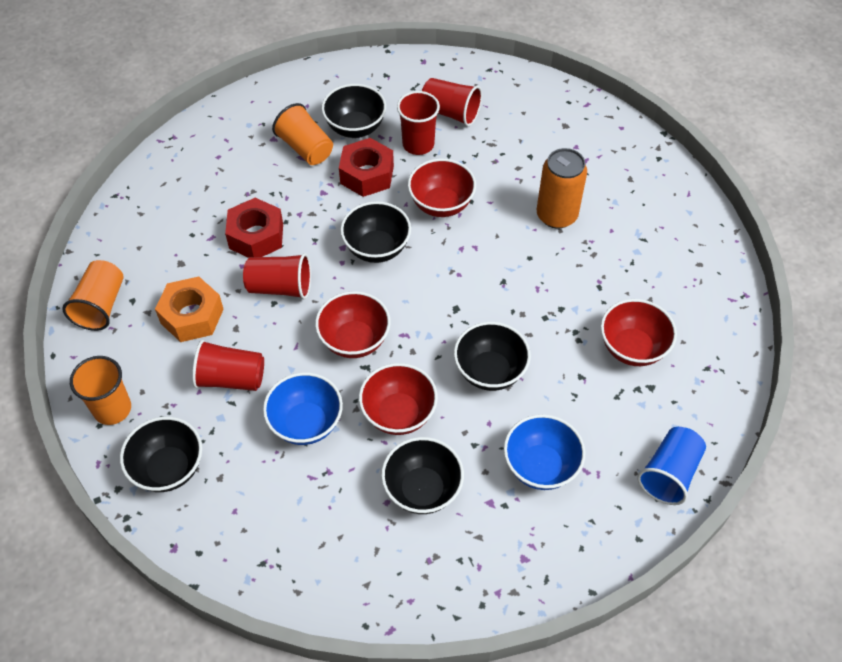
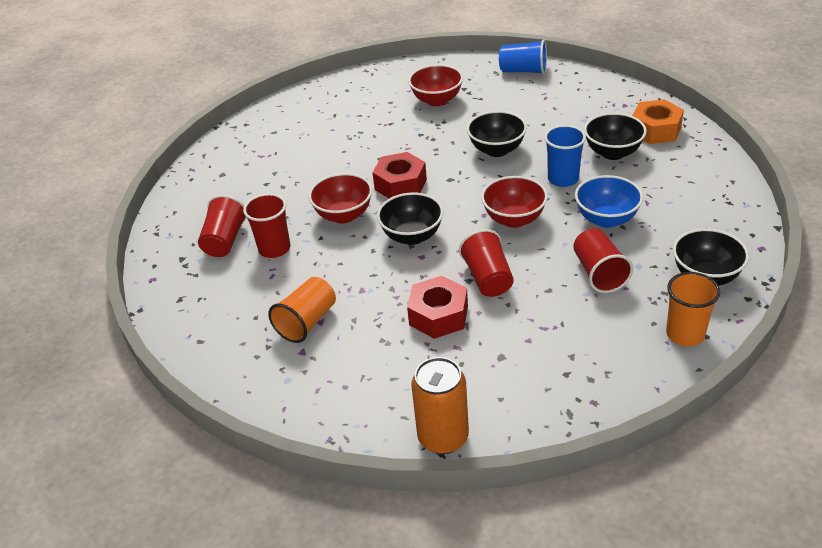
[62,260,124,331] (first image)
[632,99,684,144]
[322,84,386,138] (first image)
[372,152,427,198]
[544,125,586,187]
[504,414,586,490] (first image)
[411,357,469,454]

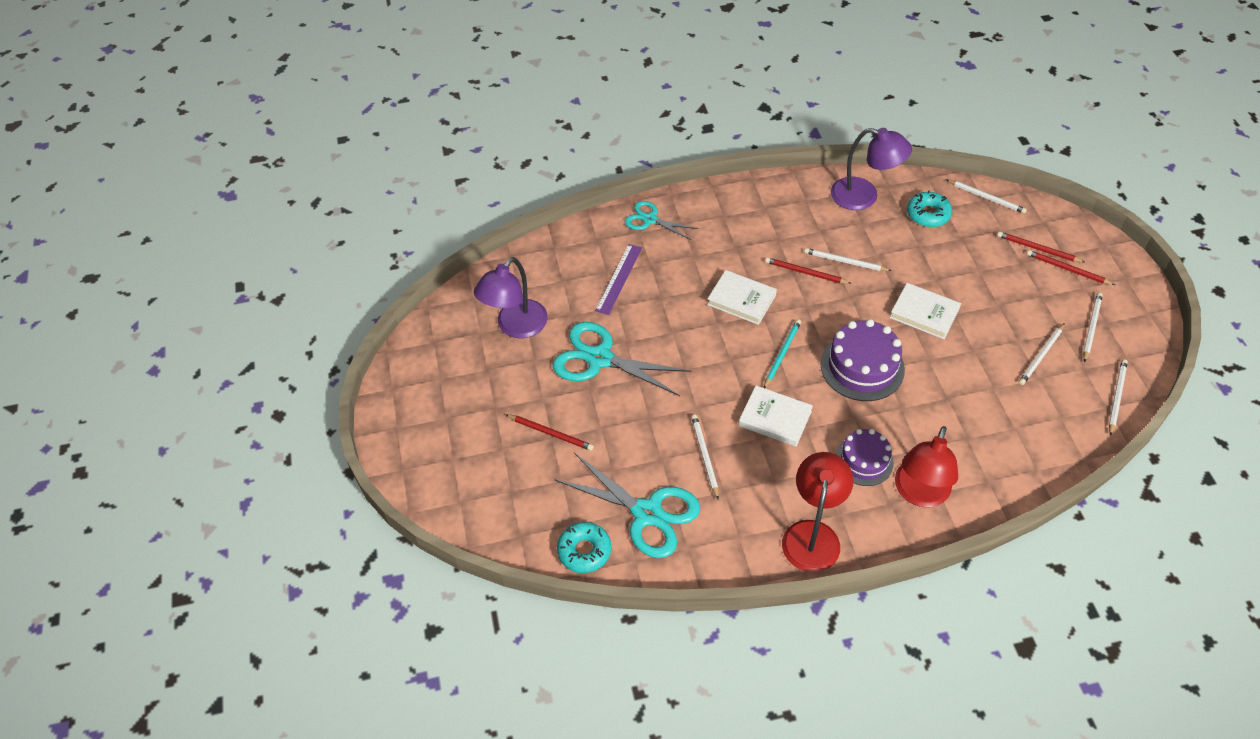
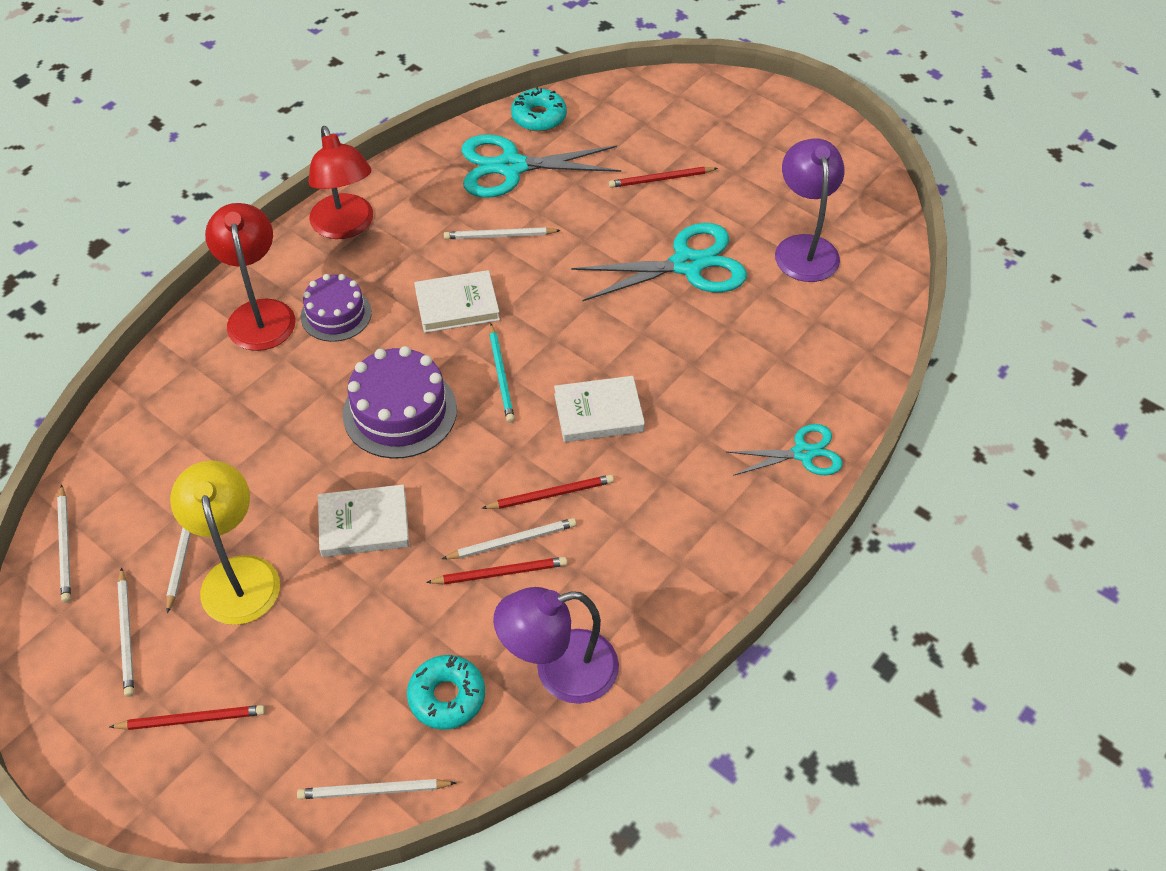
[595,244,642,315] (first image)
[444,227,561,239]
[426,557,567,584]
[170,460,280,625]

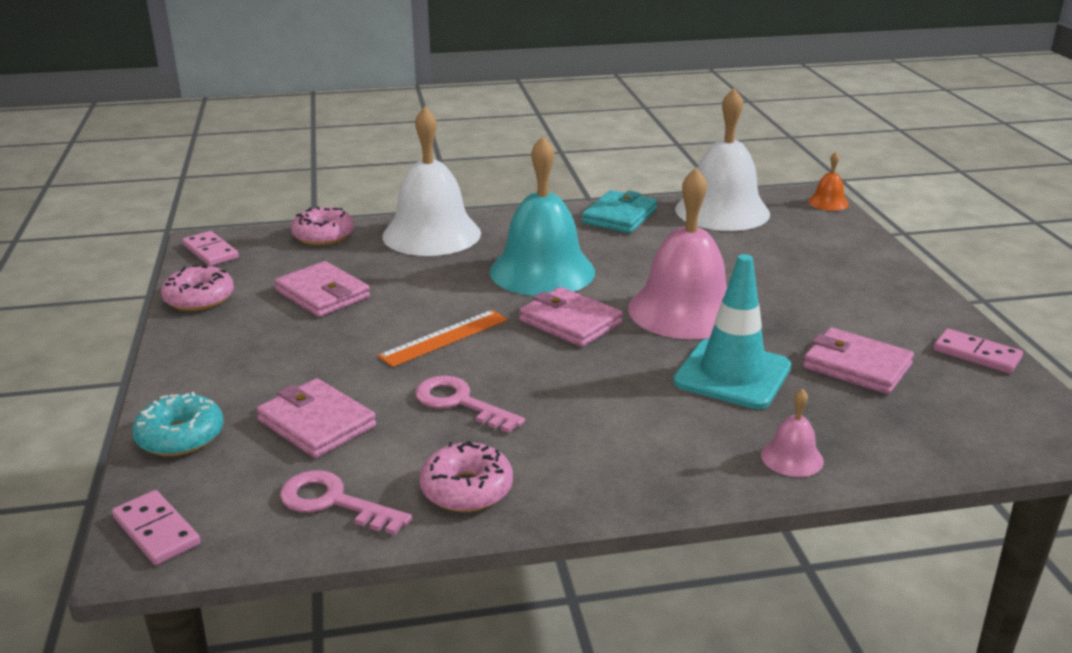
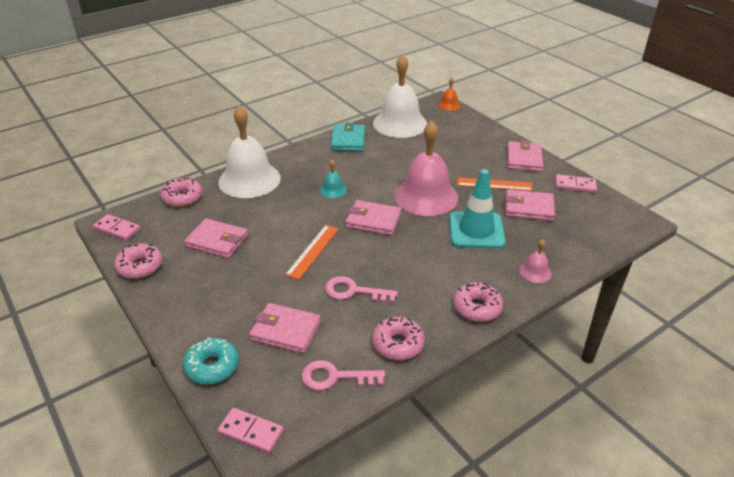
[320,159,347,198]
[453,282,503,322]
[457,177,533,191]
[507,140,543,172]

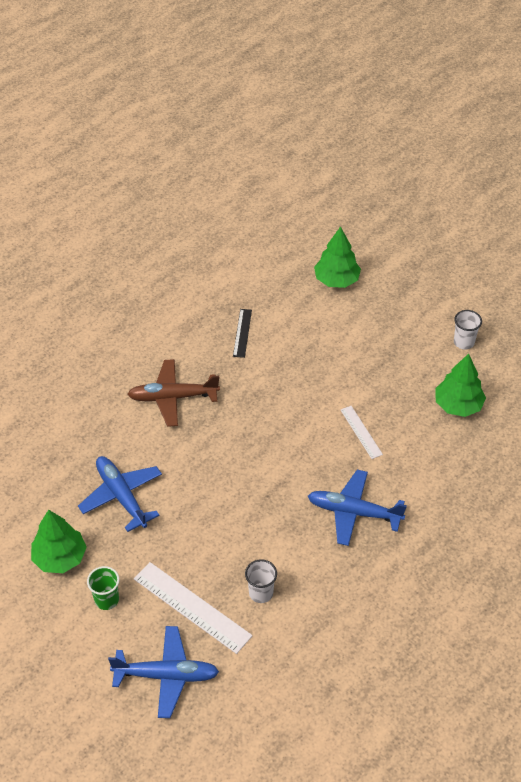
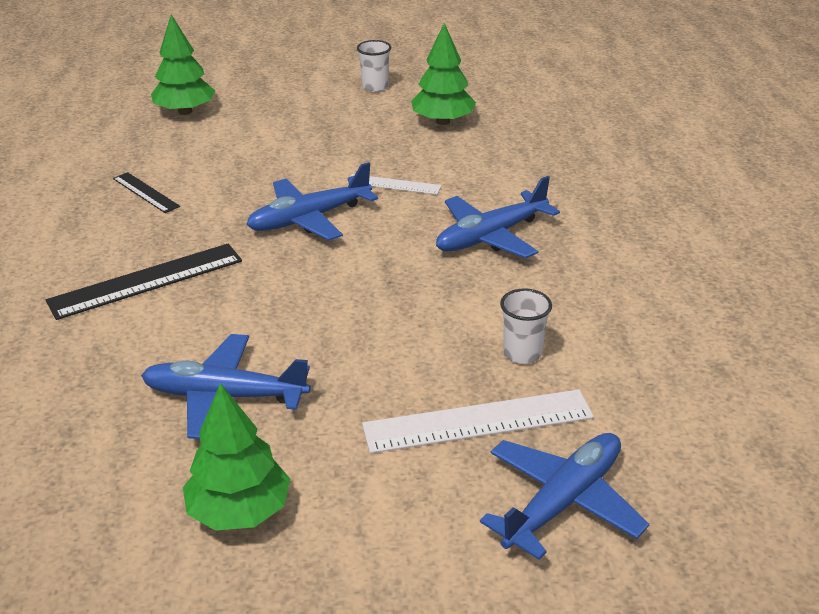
[87,566,119,610] (first image)
[46,244,242,320]
[246,162,378,241]

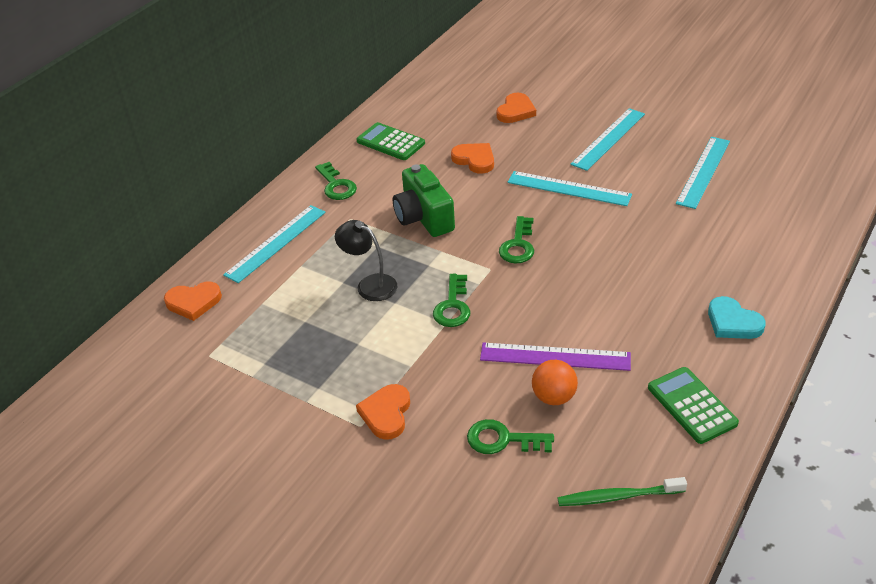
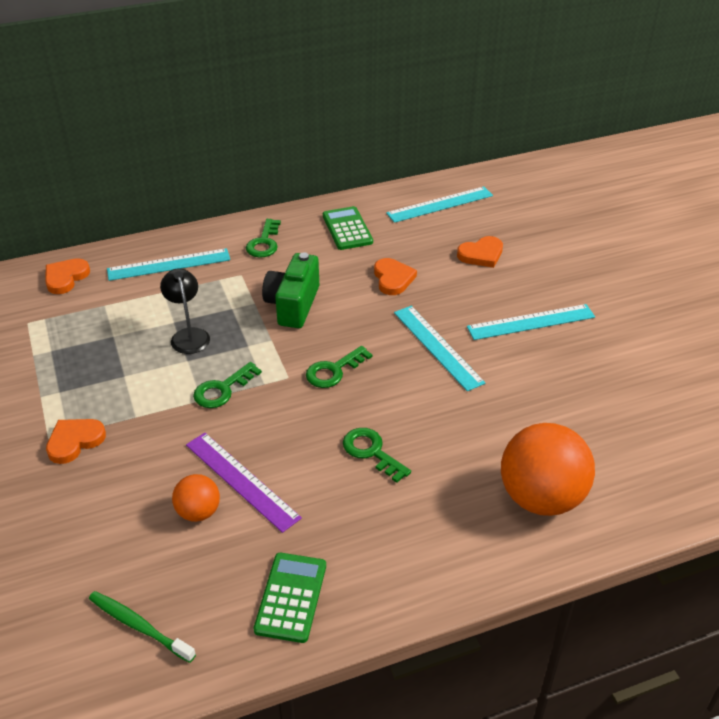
[45,258,90,294]
[343,428,411,483]
[386,187,493,223]
[708,296,766,339] (first image)
[501,423,595,516]

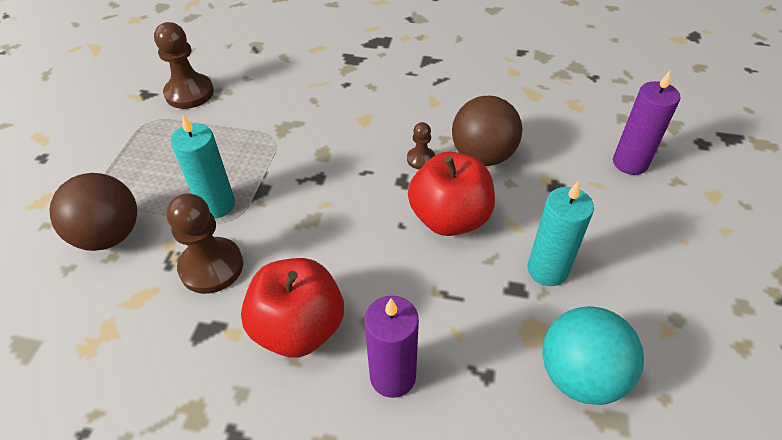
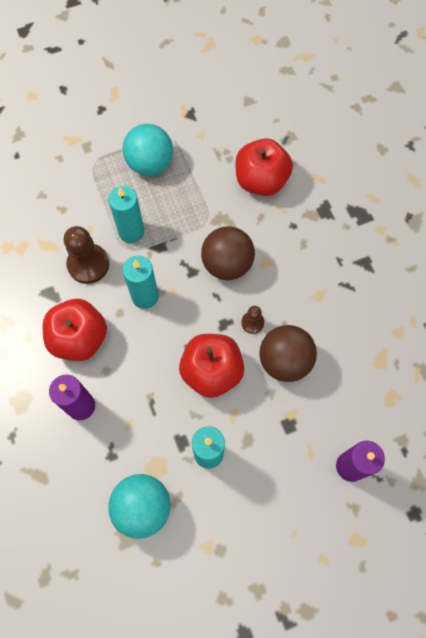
[201,226,255,280]
[154,22,214,109] (first image)
[123,124,173,176]
[123,256,159,309]
[235,138,293,196]

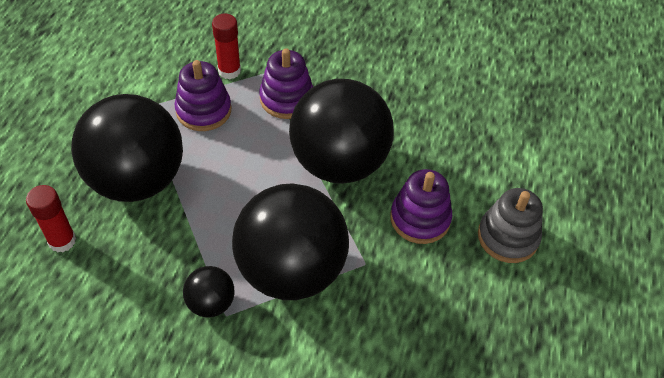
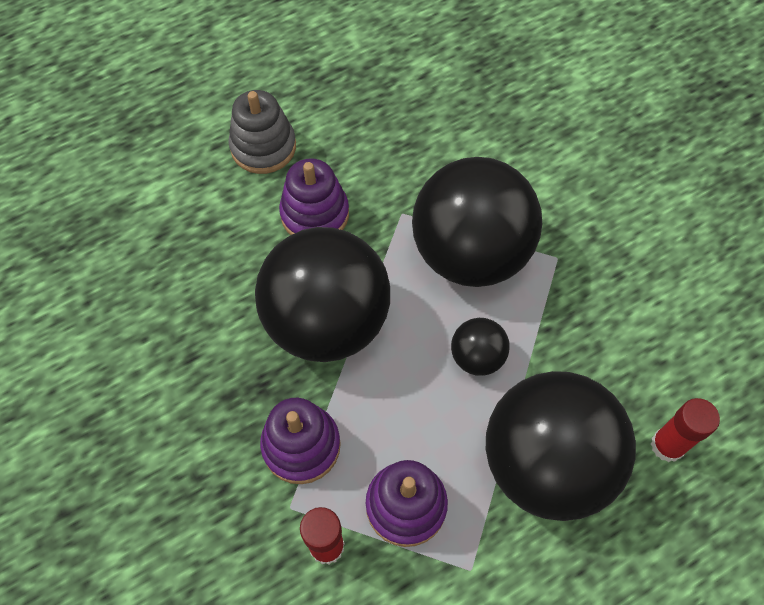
[451,318,510,376]

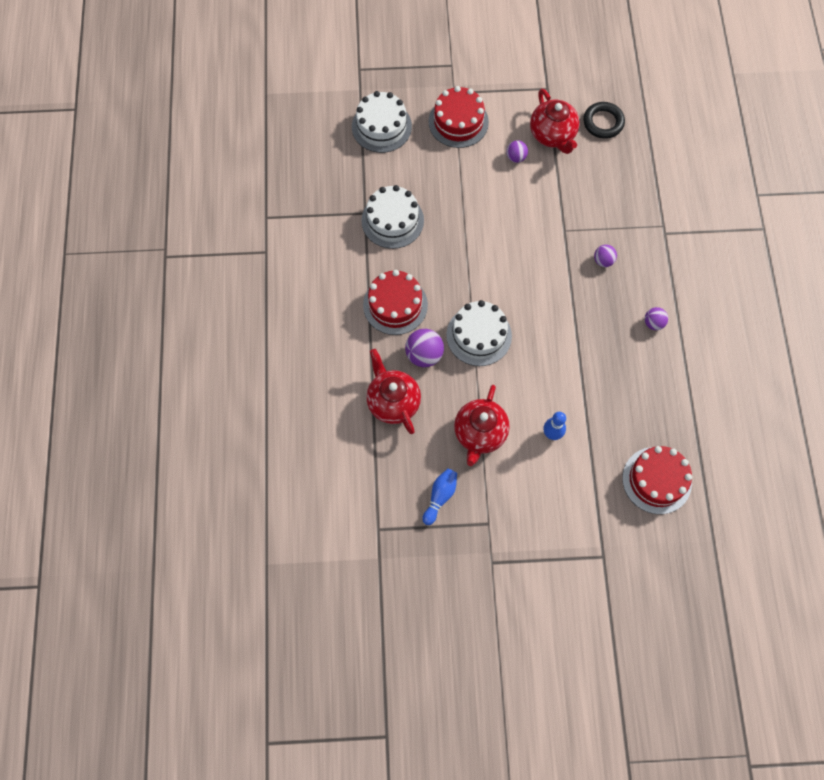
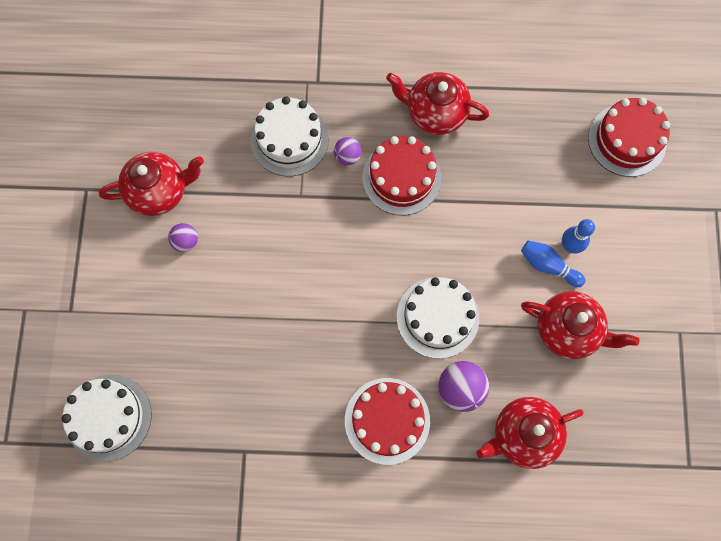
[251,96,329,176]
[521,240,585,287]
[362,136,441,215]
[583,102,625,139] (first image)
[386,72,489,135]

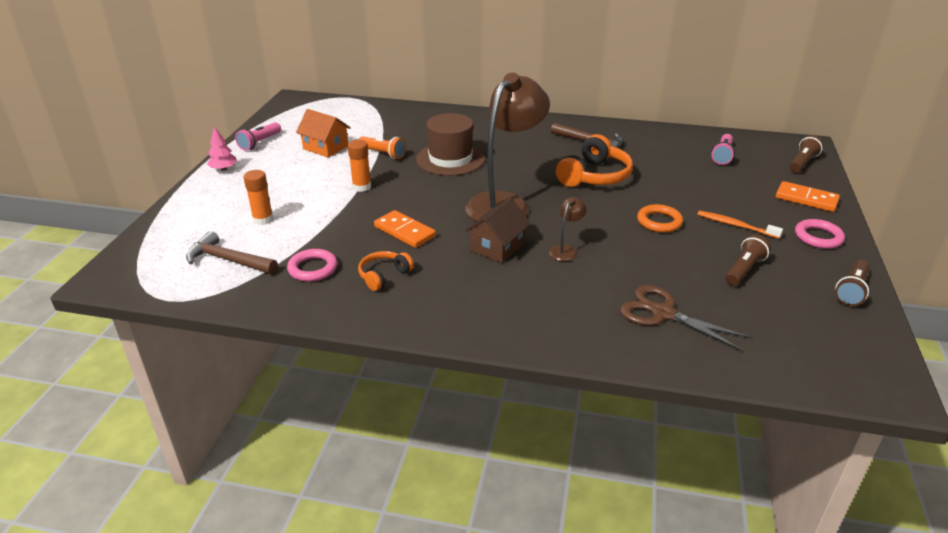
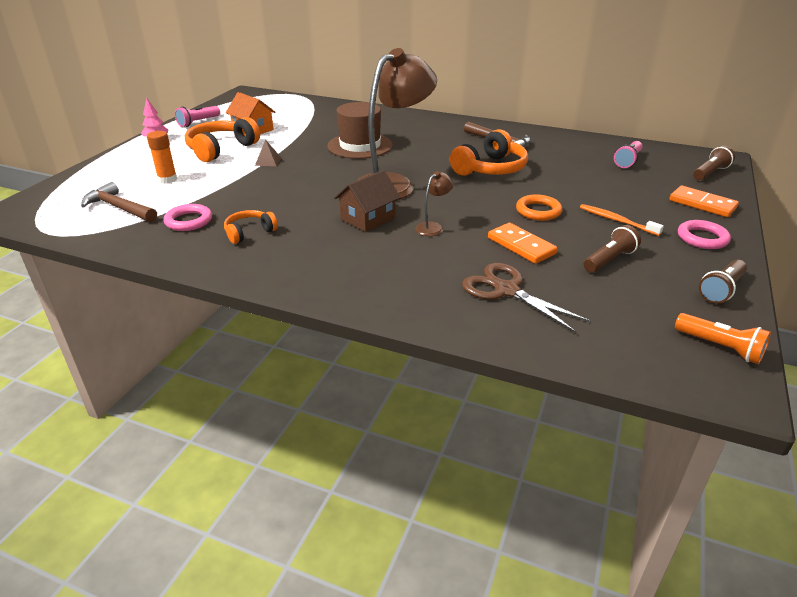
[255,140,281,166]
[675,313,771,364]
[488,223,558,264]
[185,117,260,162]

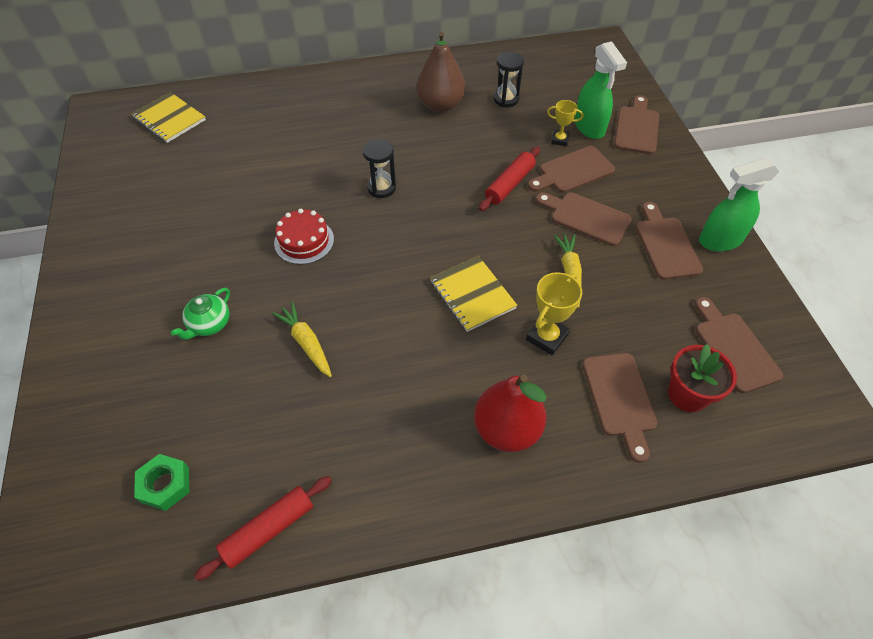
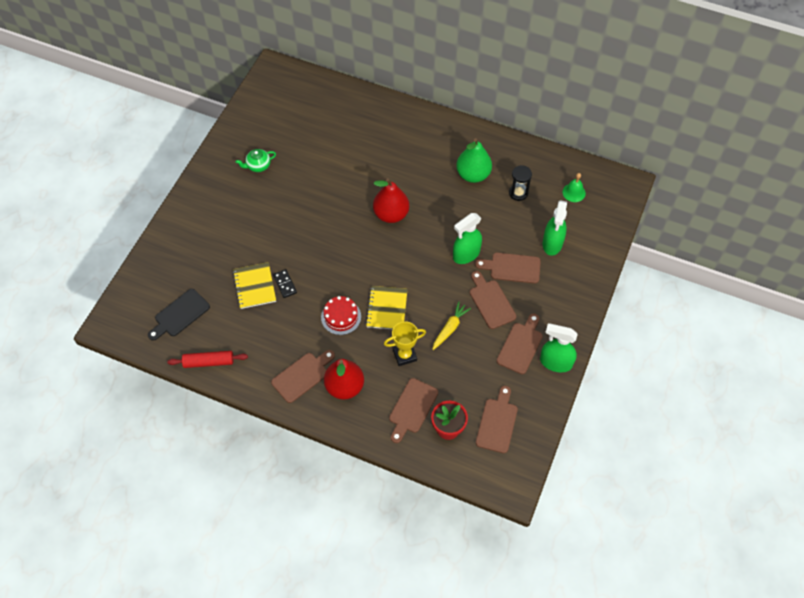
[232,262,276,309]
[148,289,210,341]
[236,149,276,172]
[273,269,297,298]
[321,296,361,335]
[373,178,409,223]
[456,138,492,183]
[453,213,482,264]
[547,100,583,146] (first image)
[271,350,335,403]
[563,173,586,202]

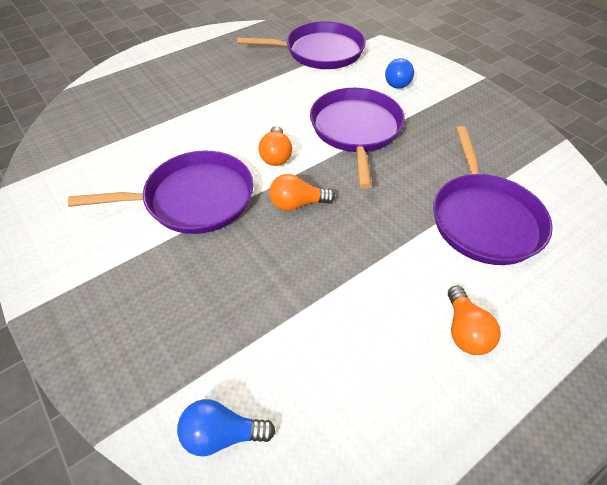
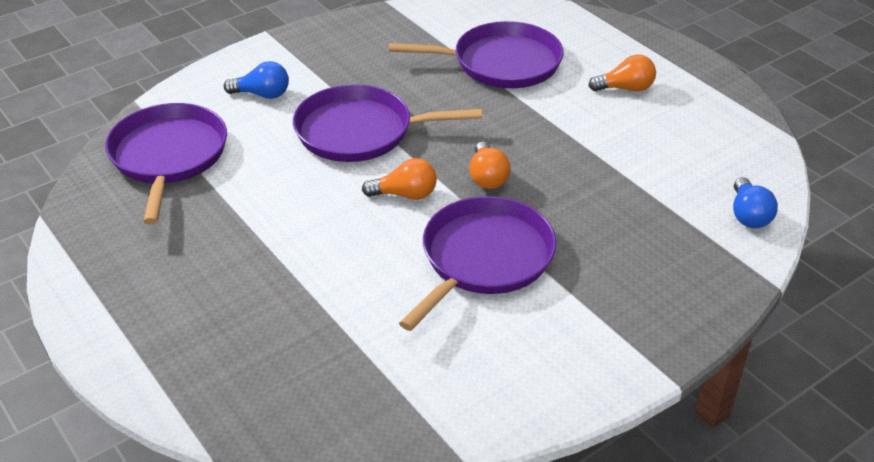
[399,196,557,331]

